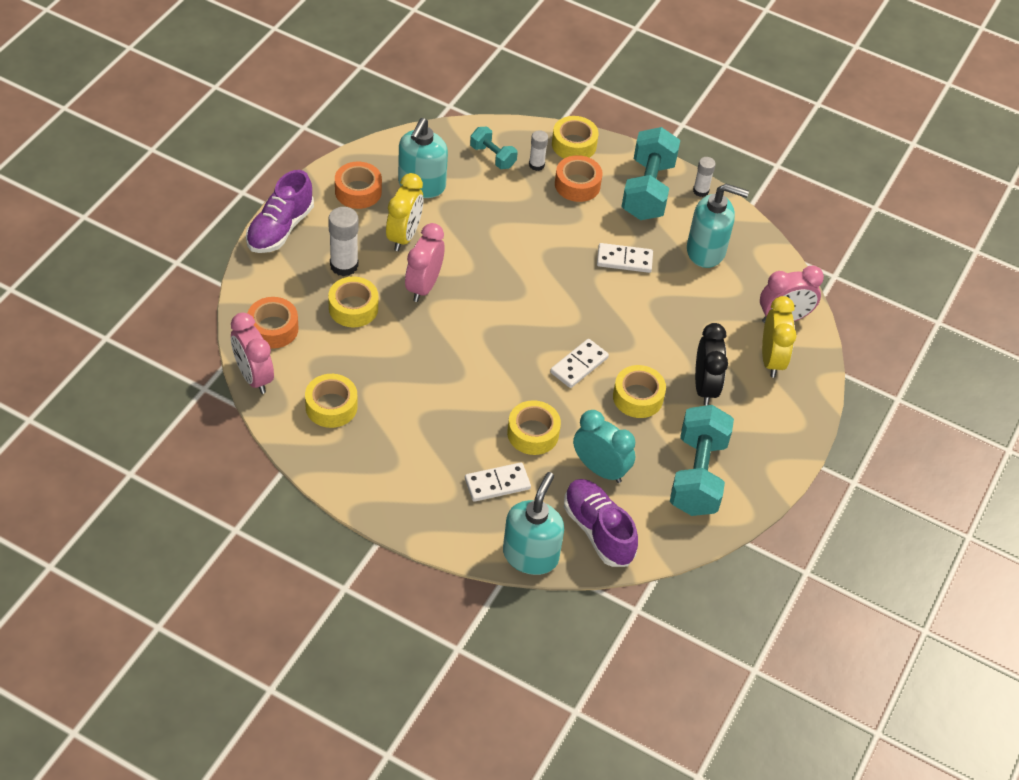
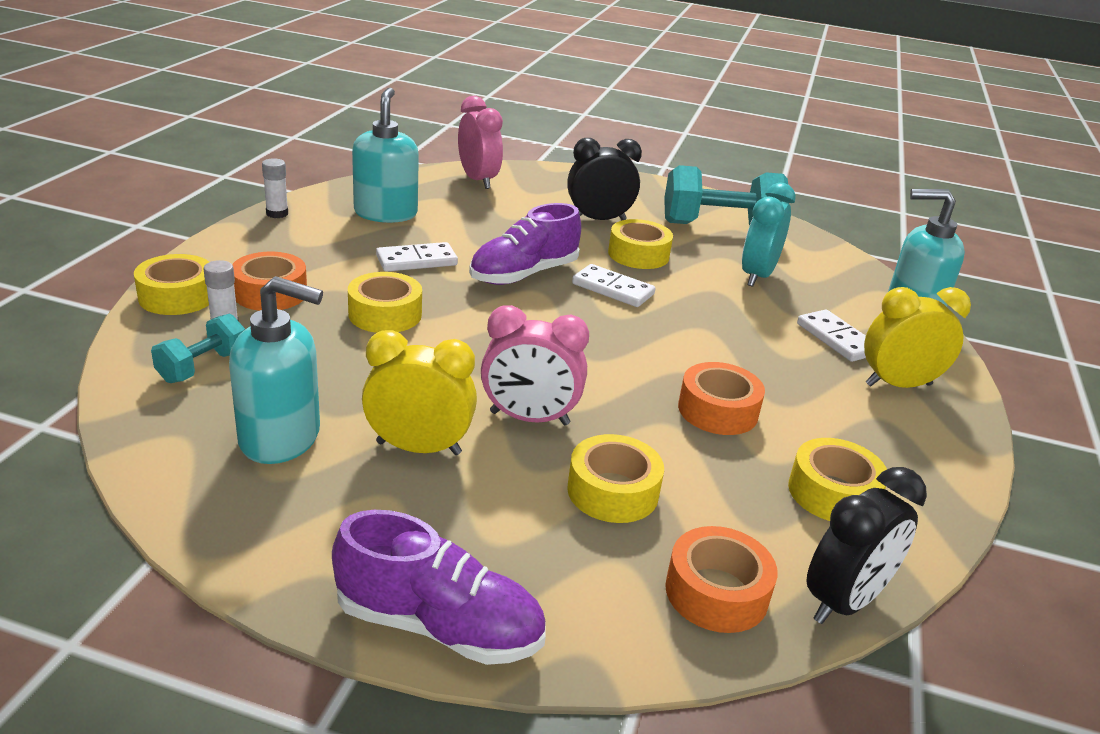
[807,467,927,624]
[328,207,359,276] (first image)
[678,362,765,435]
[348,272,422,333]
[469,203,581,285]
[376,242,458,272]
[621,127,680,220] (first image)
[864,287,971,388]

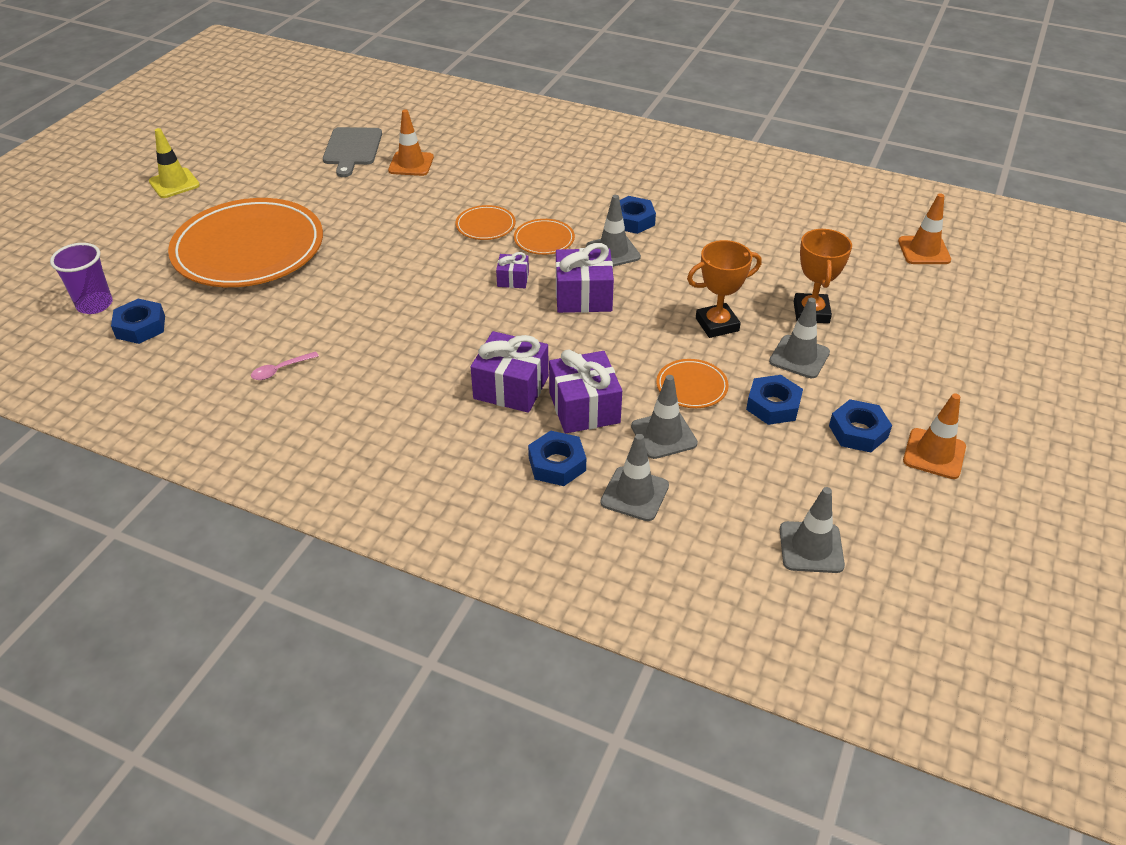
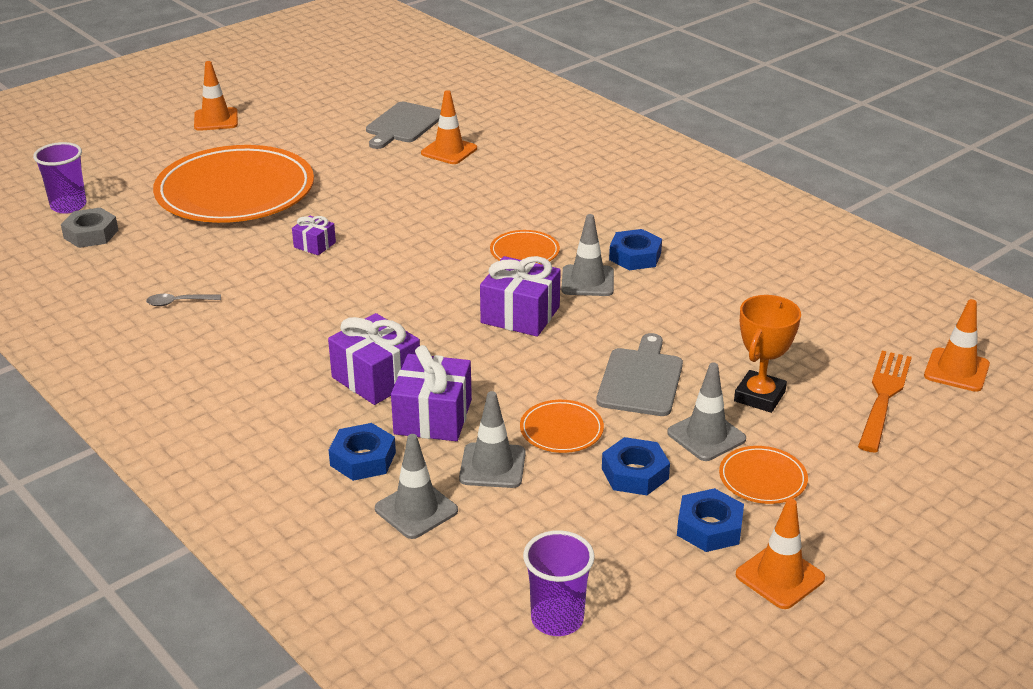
[61,207,118,248]
[194,61,238,131]
[146,294,221,306]
[719,446,808,504]
[292,216,336,255]
[596,333,683,416]
[523,530,595,636]
[858,351,912,452]

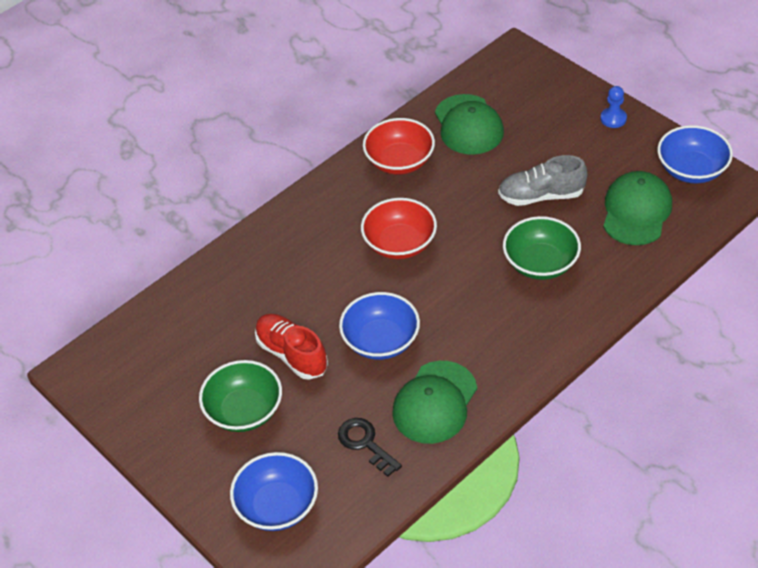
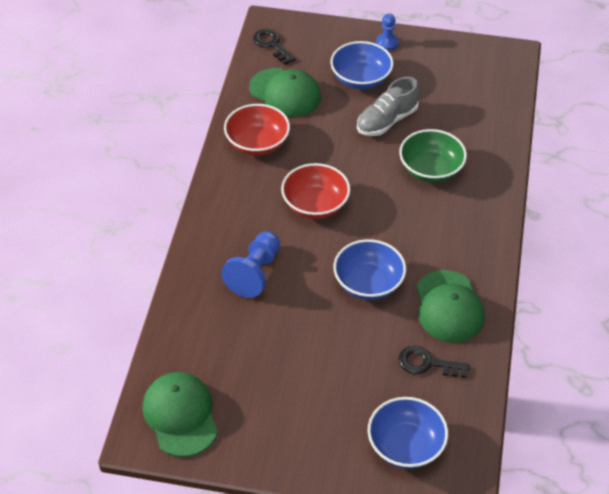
[199,360,282,432] (first image)
[255,314,328,380] (first image)
[142,372,218,457]
[330,41,393,89]
[221,231,280,298]
[253,29,296,65]

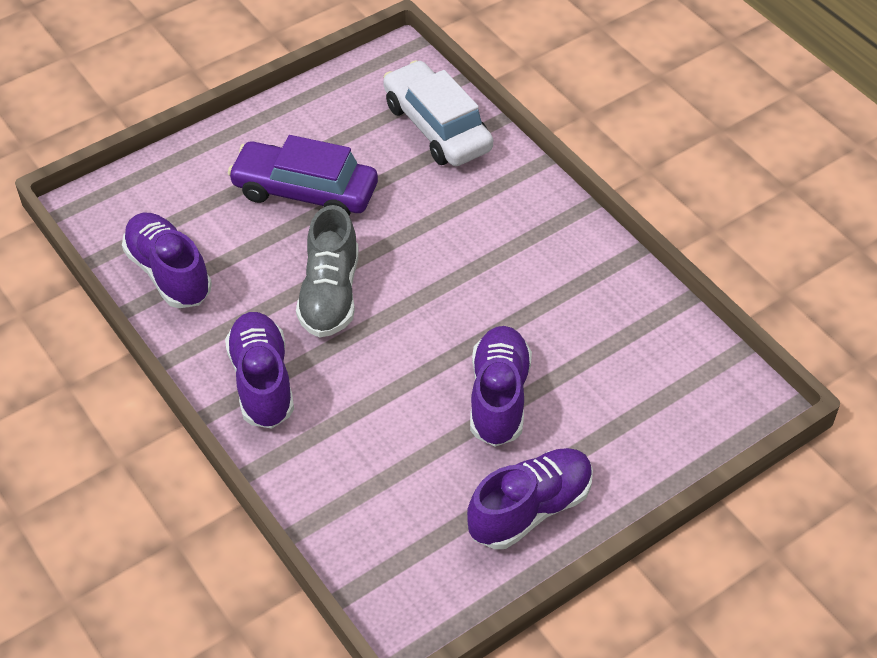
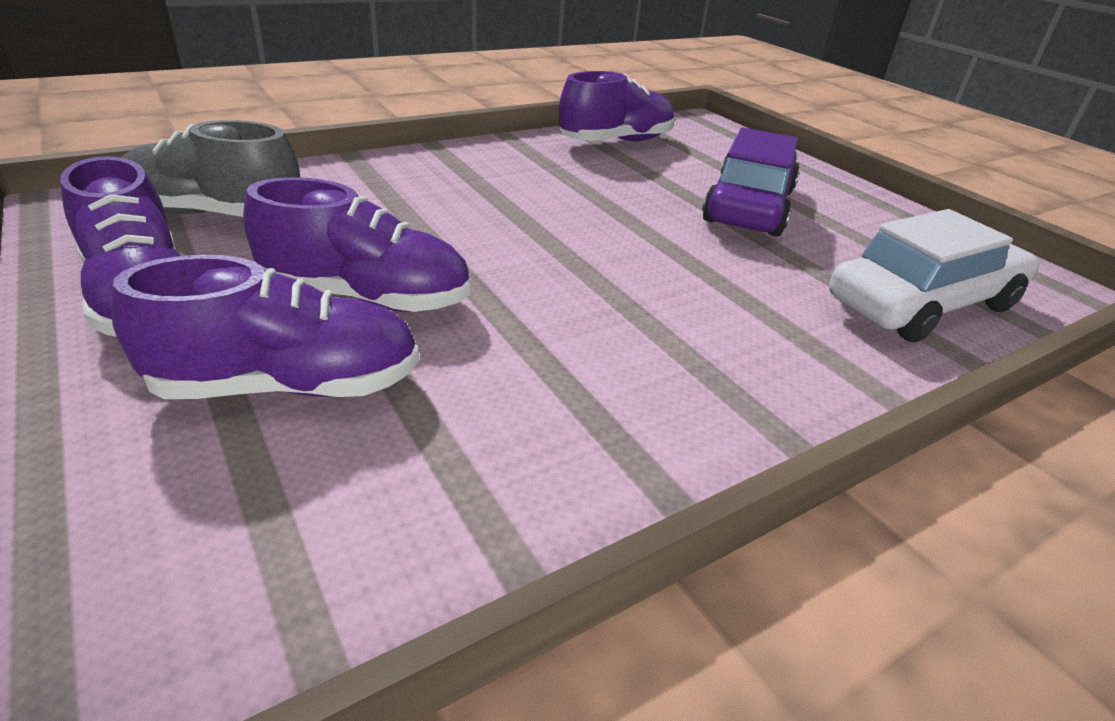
[111,255,419,399]
[121,120,300,217]

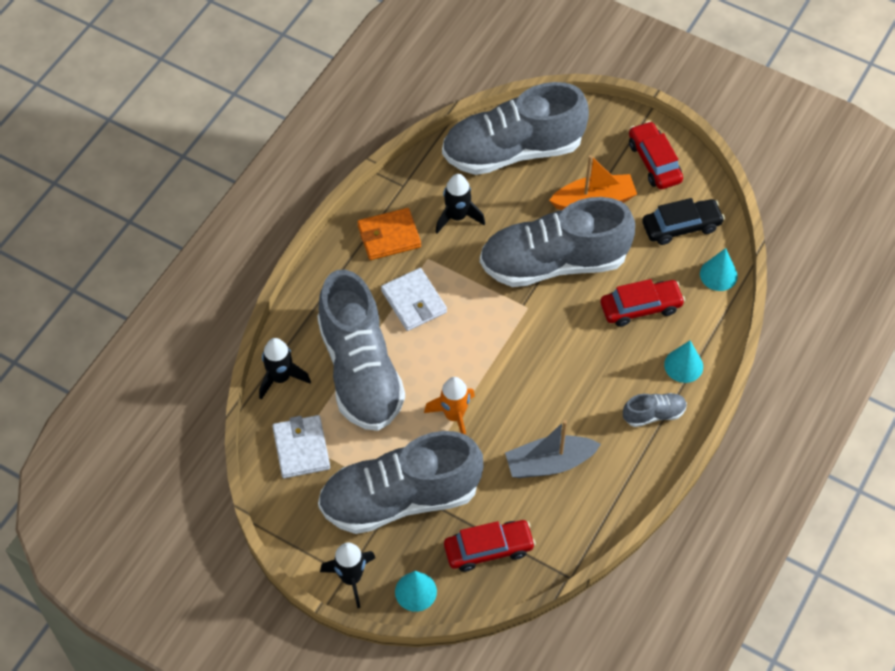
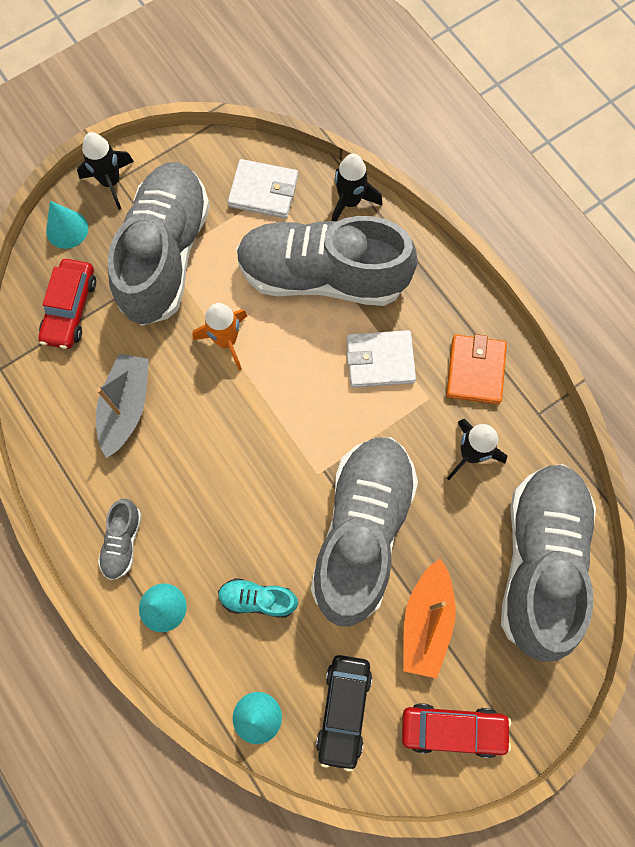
[218,578,298,618]

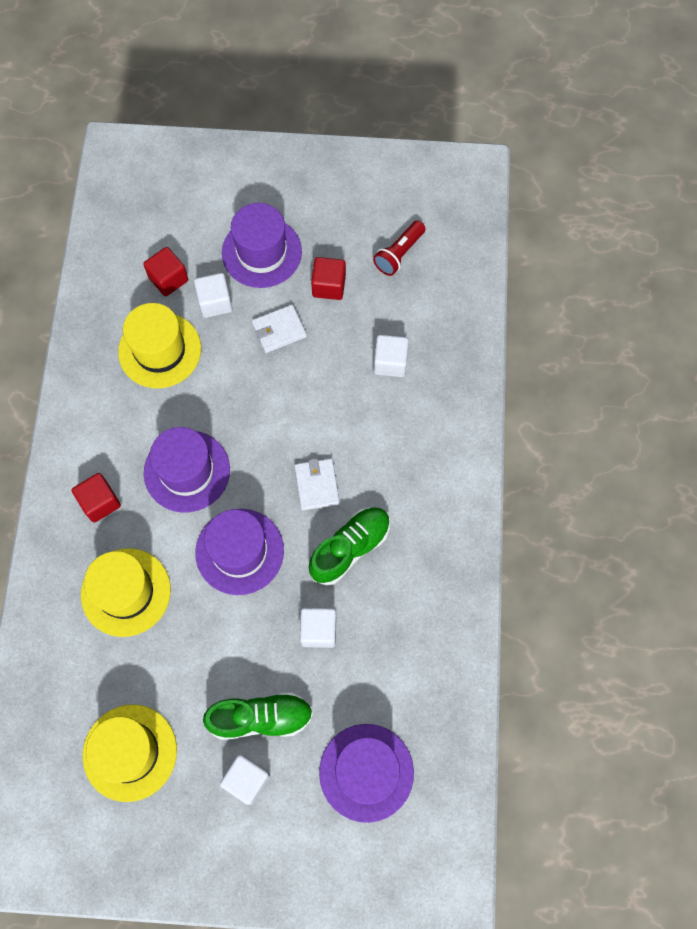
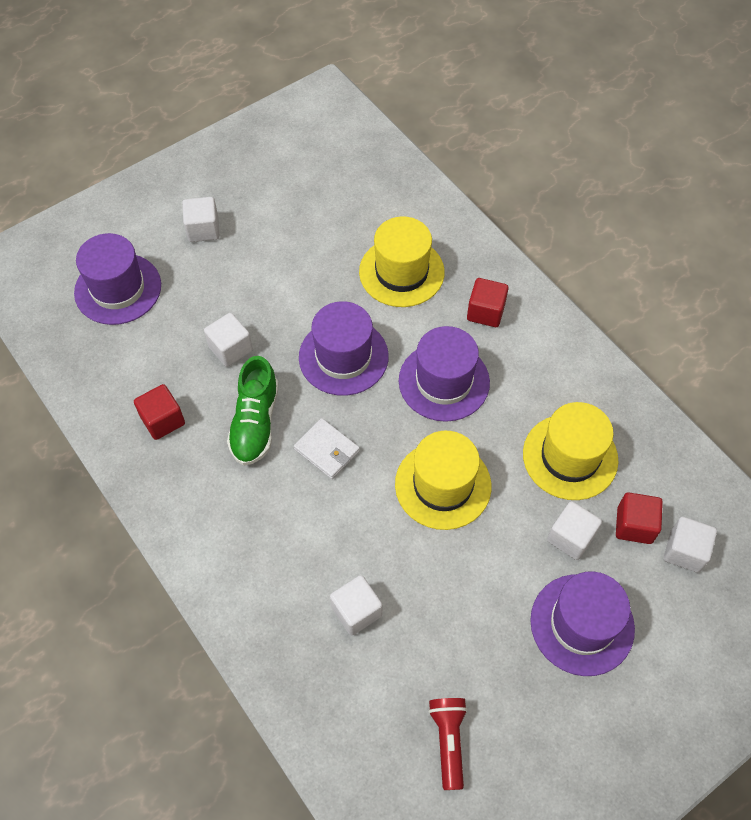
[395,431,491,530]
[203,692,313,740] (first image)
[252,304,307,353] (first image)
[134,384,185,440]
[664,517,717,573]

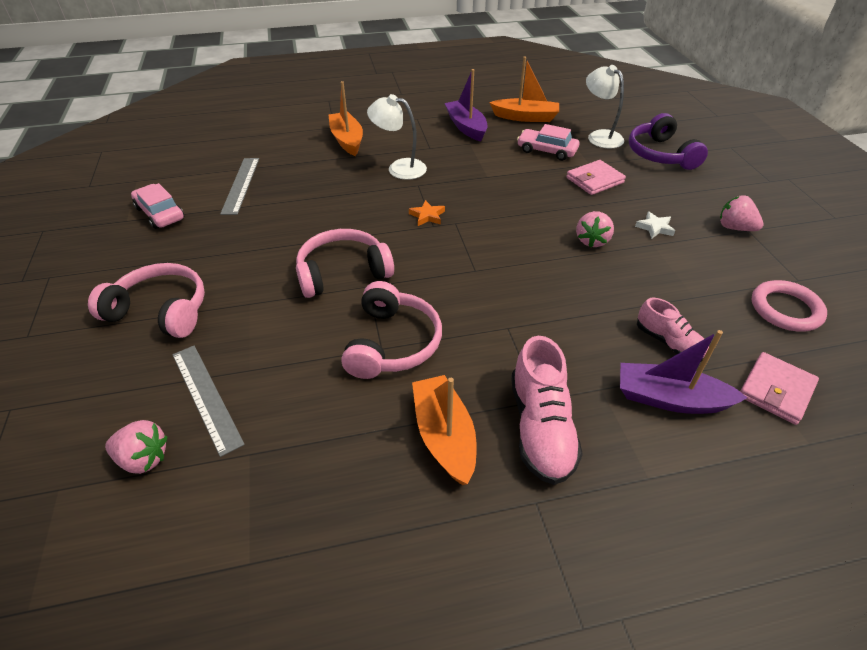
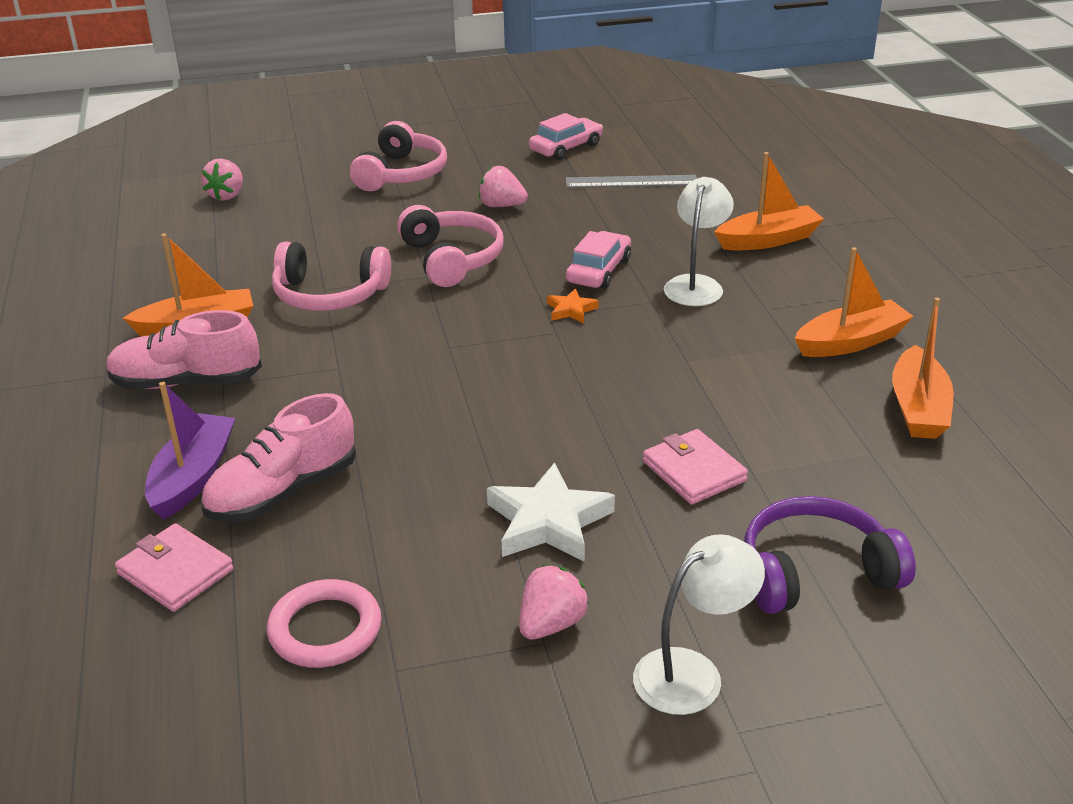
[172,346,245,457] (first image)
[795,247,914,357]
[566,231,631,289]
[479,166,528,207]
[633,534,765,715]
[487,462,615,562]
[201,393,356,522]

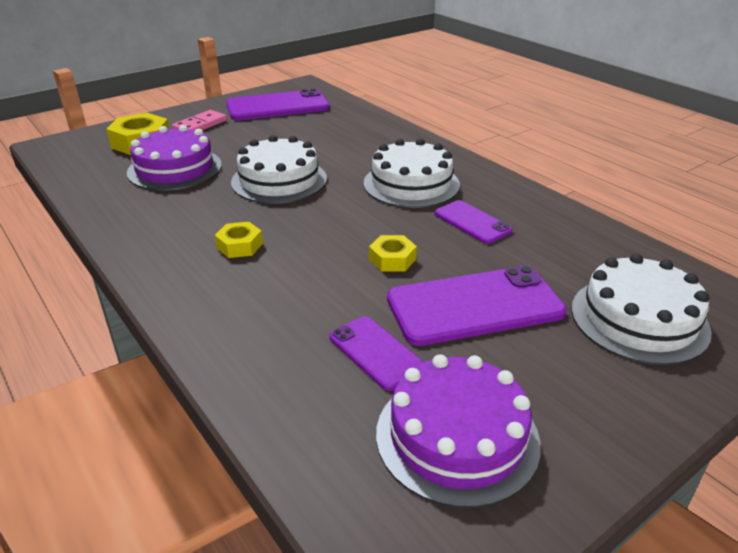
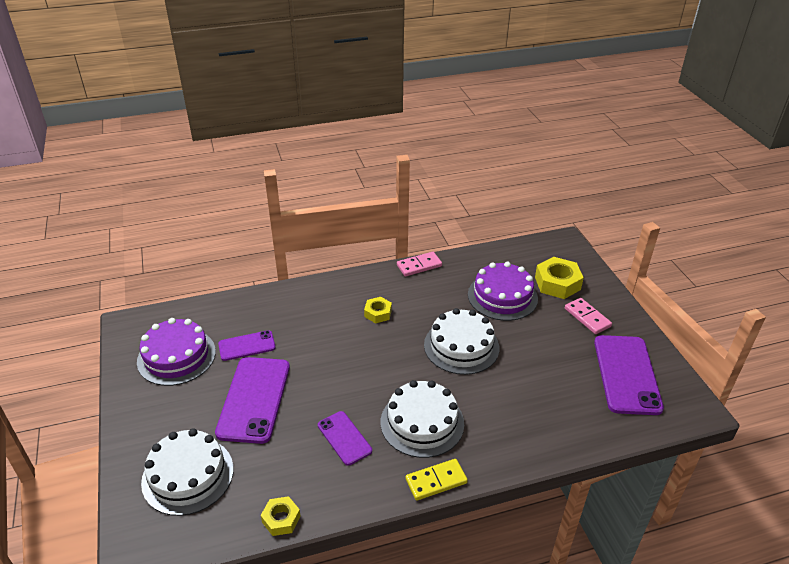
[261,496,301,536]
[318,411,372,466]
[397,252,442,277]
[406,459,468,501]

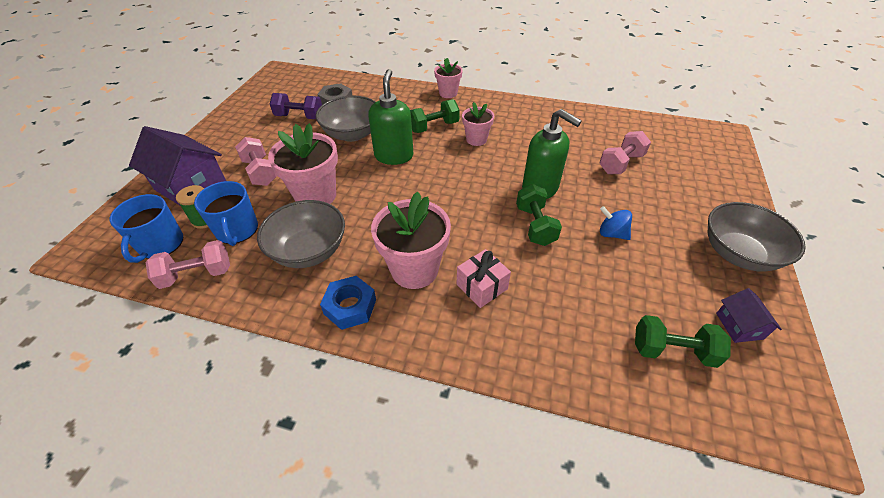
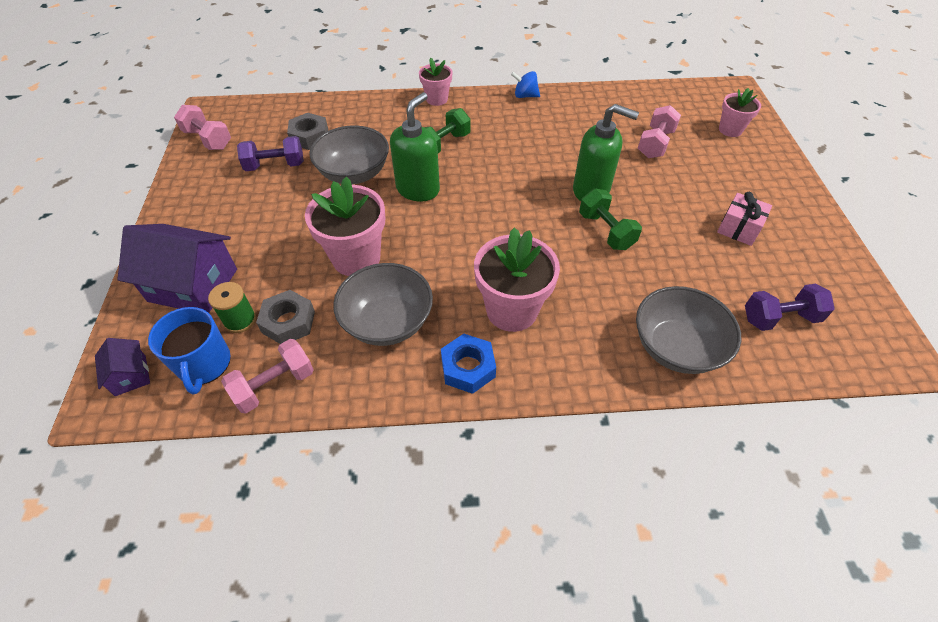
[256,290,315,344]
[174,105,231,150]
[390,92,440,202]
[717,192,772,246]
[719,88,761,137]
[511,71,540,98]
[745,284,835,331]
[636,286,741,374]
[95,338,150,396]

